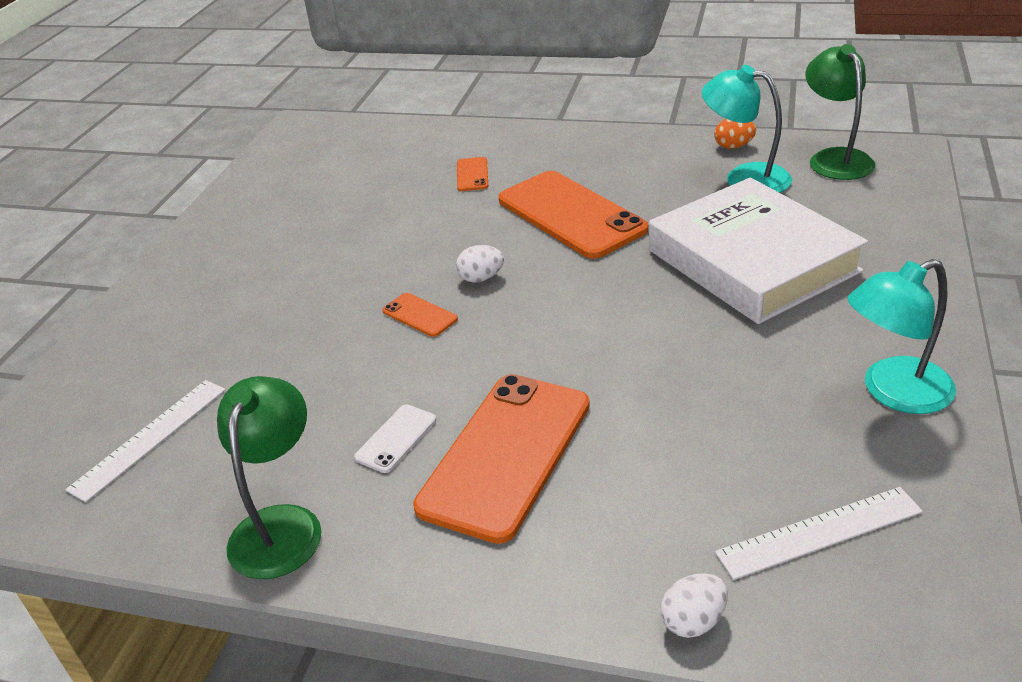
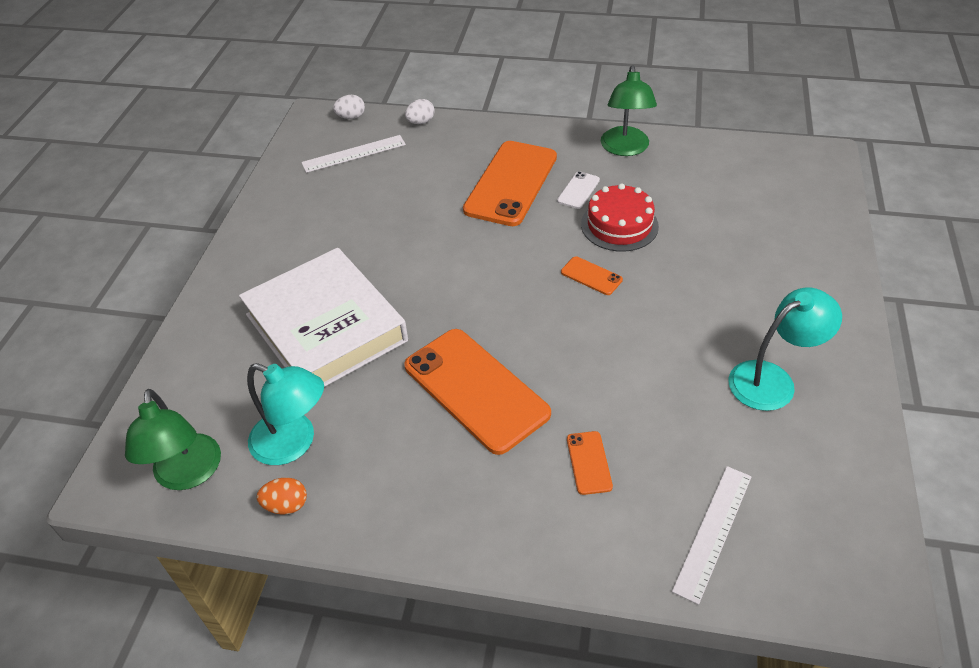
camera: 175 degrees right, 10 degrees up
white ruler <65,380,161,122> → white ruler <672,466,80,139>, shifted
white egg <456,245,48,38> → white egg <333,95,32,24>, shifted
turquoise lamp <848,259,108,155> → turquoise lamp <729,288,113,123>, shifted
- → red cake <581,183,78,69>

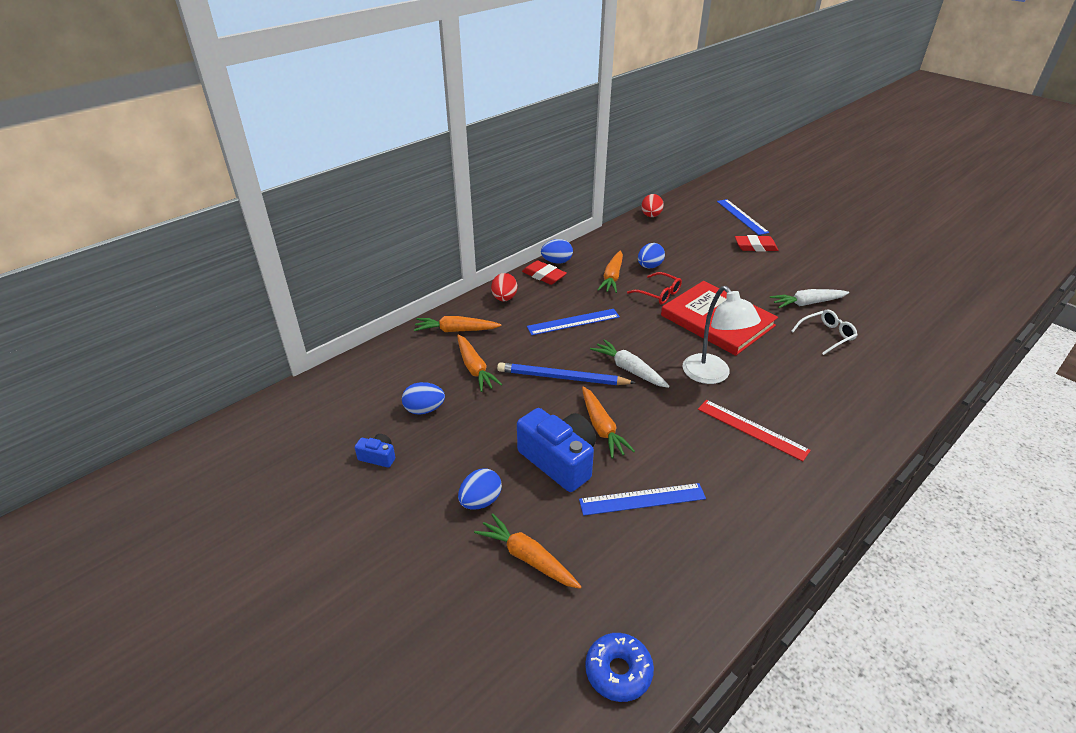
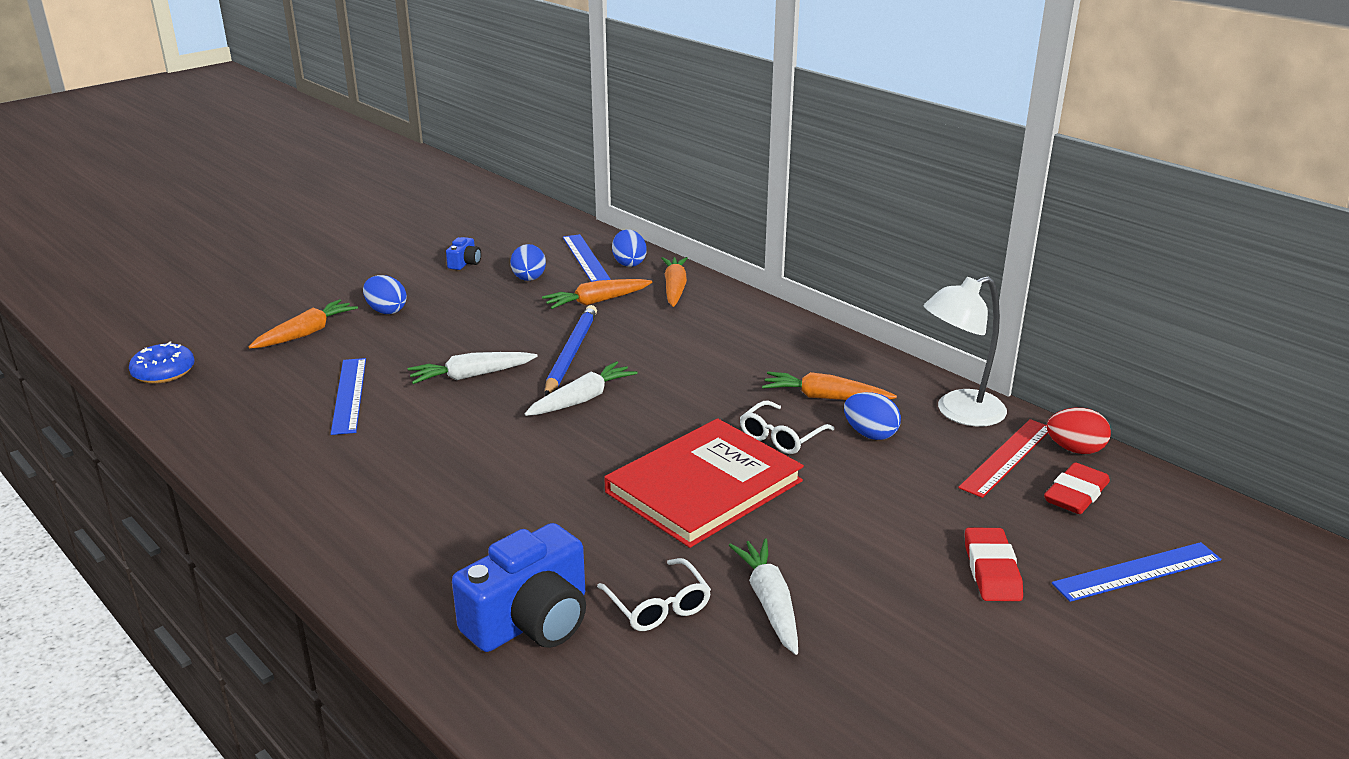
camera: 90 degrees right, 10 degrees down
red egg <491,273,26,28> → -
blue camera <517,408,79,84> → blue camera <452,523,134,129>, shifted
red eraser <522,260,45,25> → red eraser <1044,462,66,52>, shifted
blue ruler <527,309,93,26> → blue ruler <563,234,48,48>, shifted
blue egg <541,239,32,25> → blue egg <612,229,35,38>, shifted
orange carrot <582,387,53,71> → white carrot <408,352,129,32>
red glasses <627,272,55,33> → white glasses <740,401,94,53>
white lamp <683,286,78,98> → white lamp <924,276,83,151>, shifted
red ruler <698,400,113,61> → red ruler <958,419,90,79>, shifted

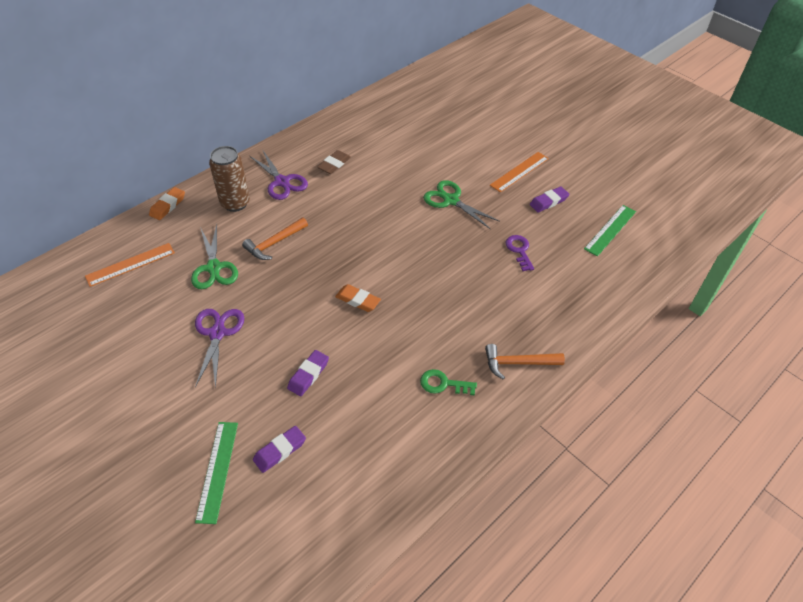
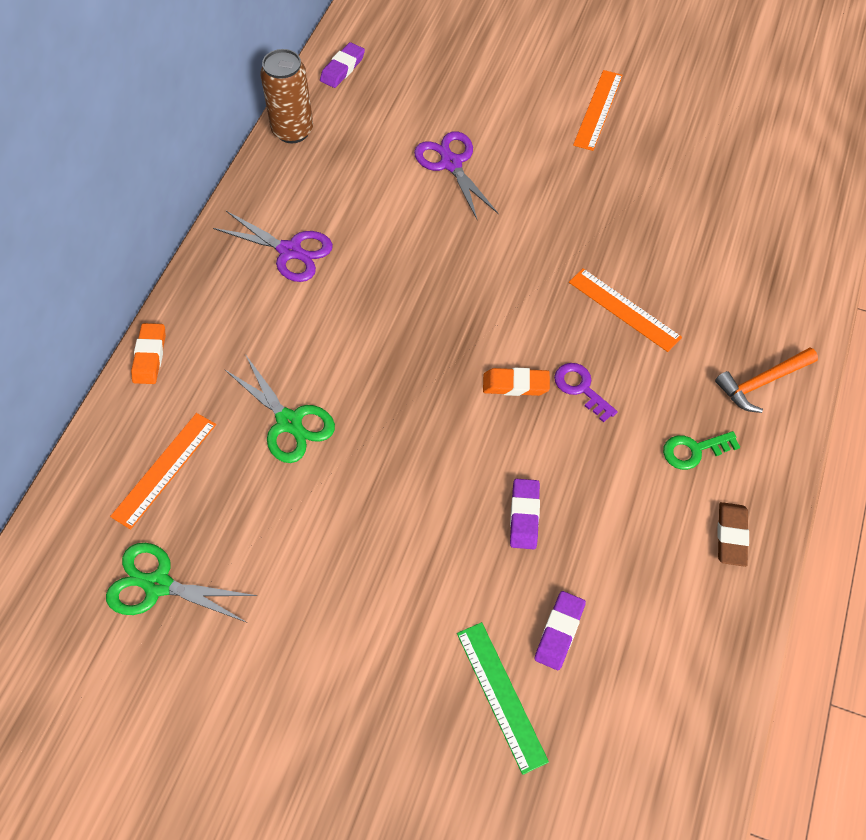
camera: 25 degrees left, 10 degrees up
purple scissors <195,309,49,80> → purple scissors <414,131,84,90>, shifted
brown can <209,146,41,66> → brown can <260,49,53,94>, shifted
orange hammer <242,217,66,43> → -
brown eraser <317,150,34,24> → brown eraser <717,502,32,65>, shifted
green scissors <423,180,77,49> → green scissors <106,543,151,80>, shifted
purple key <506,235,28,36> → purple key <554,363,64,60>, shifted
purple eraser <530,186,39,26> → purple eraser <320,42,45,46>, shifted
green ruler <584,205,52,52> → -
- → orange ruler <569,268,113,84>

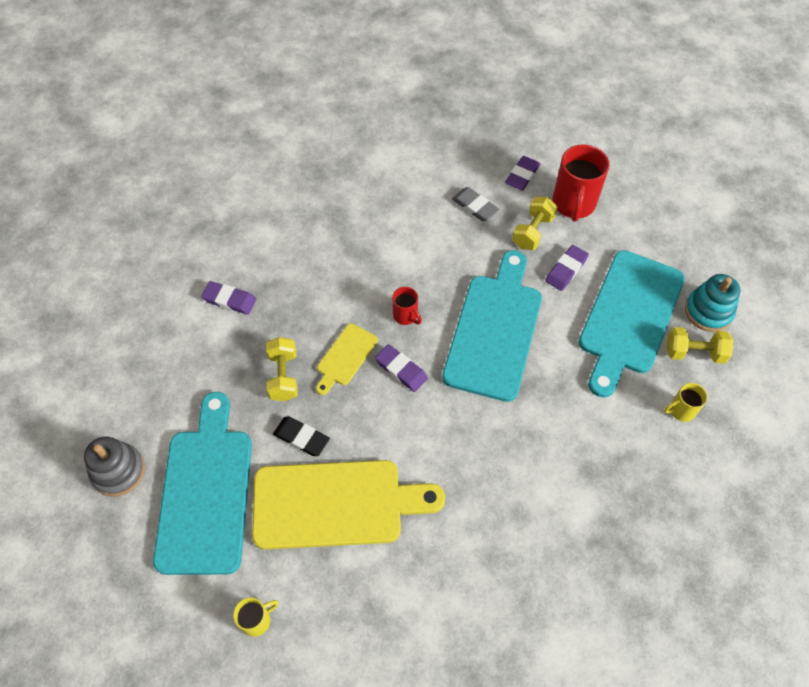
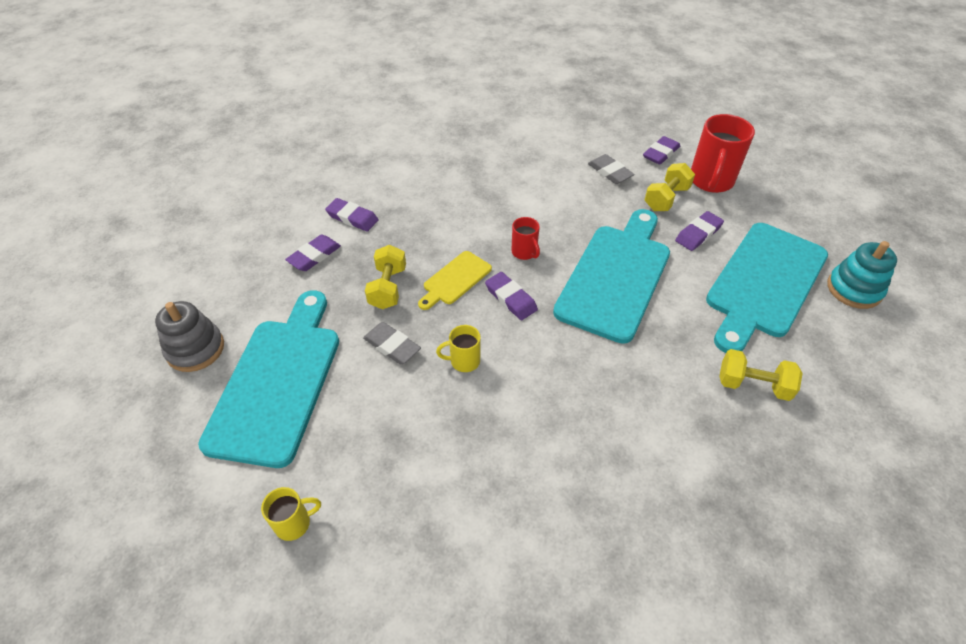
camera: 10 degrees right, 10 degrees down
yellow cutting board <252,460,193,90> → -
black eraser <273,416,57,40> → grey eraser <363,322,58,42>
yellow mug <664,383,43,39> → yellow mug <436,325,45,47>, shifted
yellow dumbbell <667,327,66,37> → yellow dumbbell <719,349,84,52>, shifted
- → purple eraser <285,235,56,36>

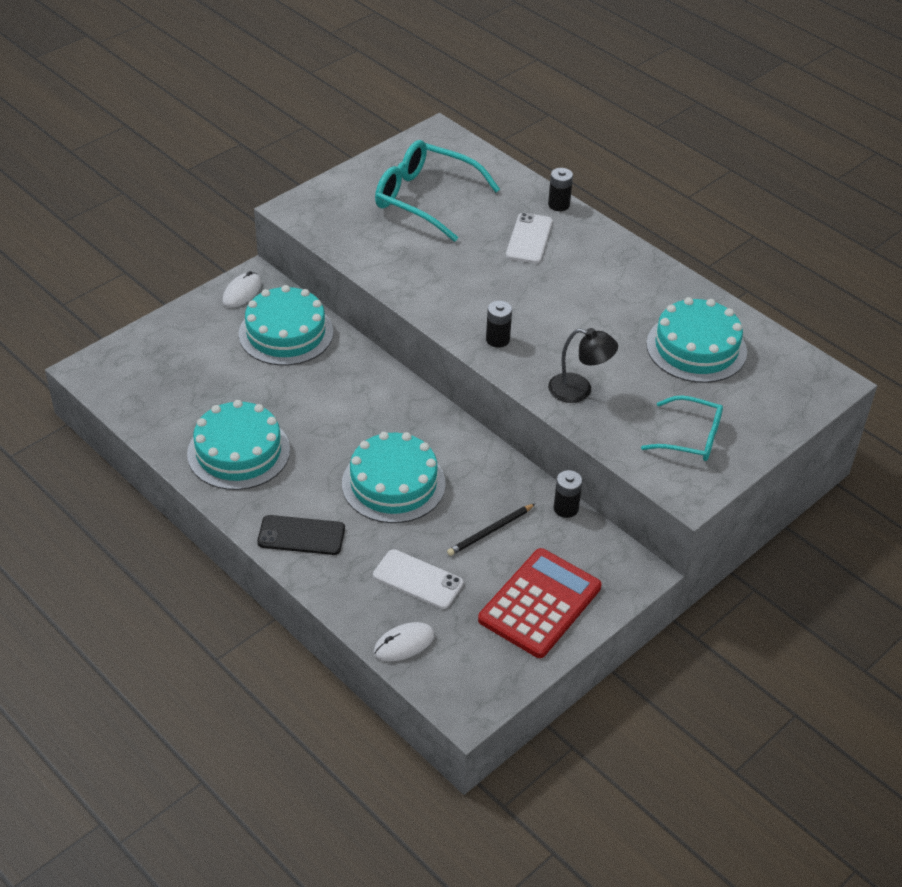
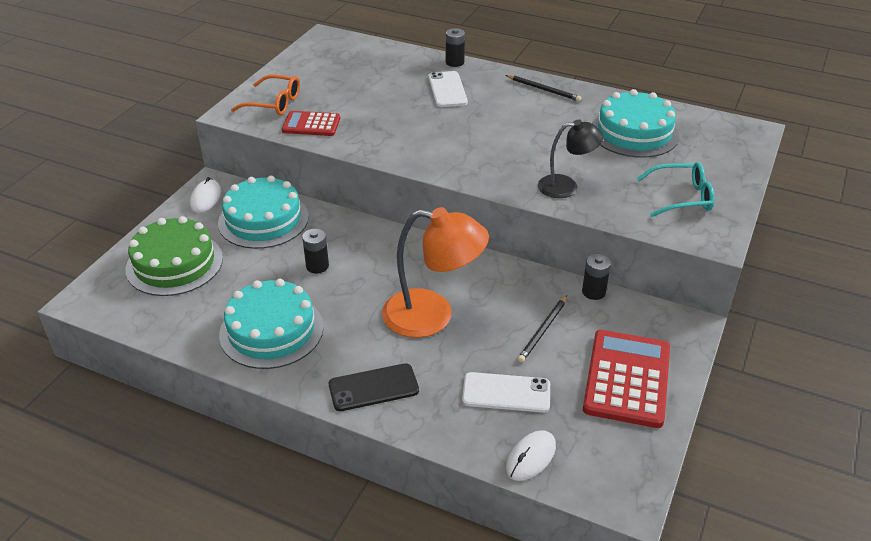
camera: 20 degrees left, 5 degrees down
turquoise cake <342,432,104,91> → orange lamp <382,207,107,131>
turquoise glasses <375,140,125,102> → -
black battery <486,301,26,47> → black battery <302,229,27,45>, shifted
- → green cake <126,216,97,80>
- → orange glasses <231,75,69,40>
- → red calculator <282,111,58,25>
- → black pencil <506,75,75,26>

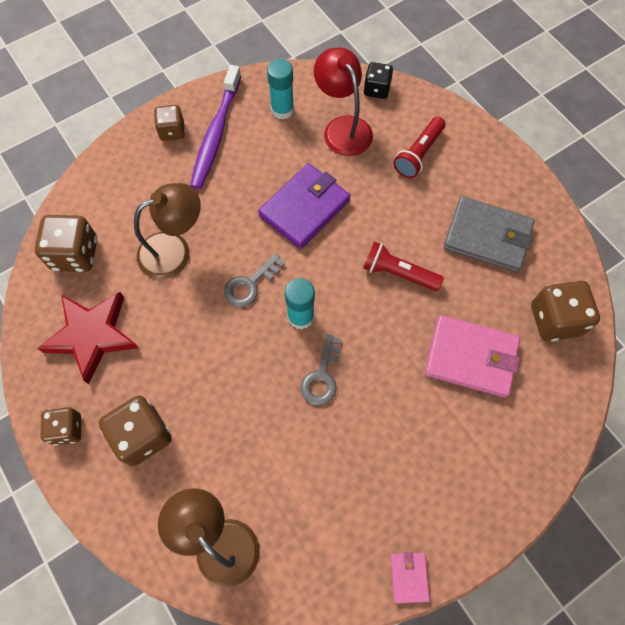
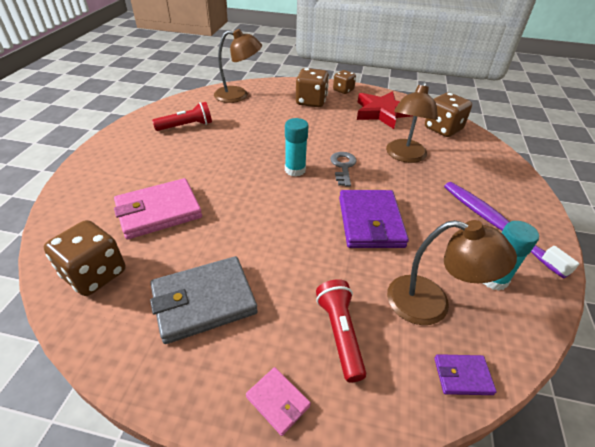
camera: 135 degrees right, 25 degrees down
brown dice <154,105,31,36> → -
grey key <301,334,40,72> → -
red lamp <314,48,59,108> → brown lamp <387,220,130,105>
black dice <363,62,30,37> → purple wallet <434,354,63,41>
red flashlight <363,241,81,50> → red flashlight <152,102,60,29>, shifted
pink wallet <390,552,40,52> → pink wallet <246,367,65,69>, shifted

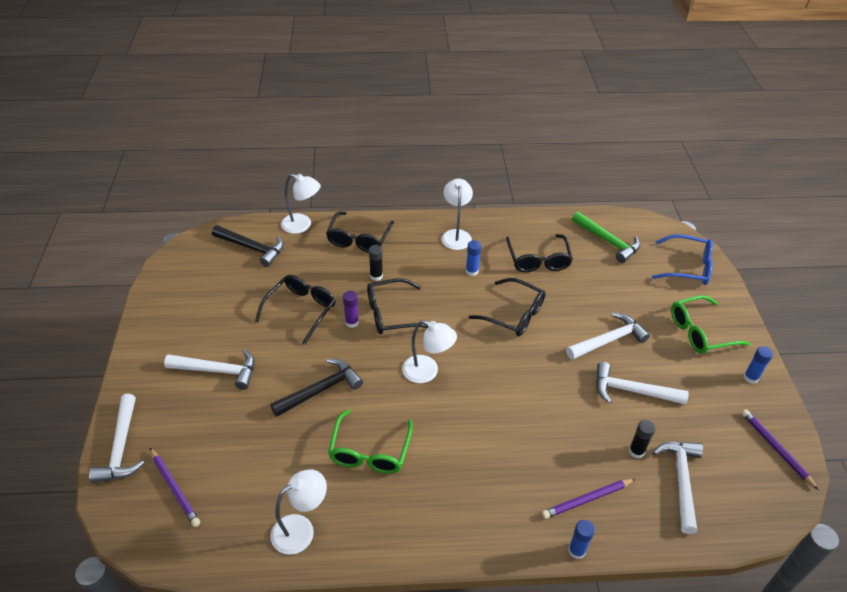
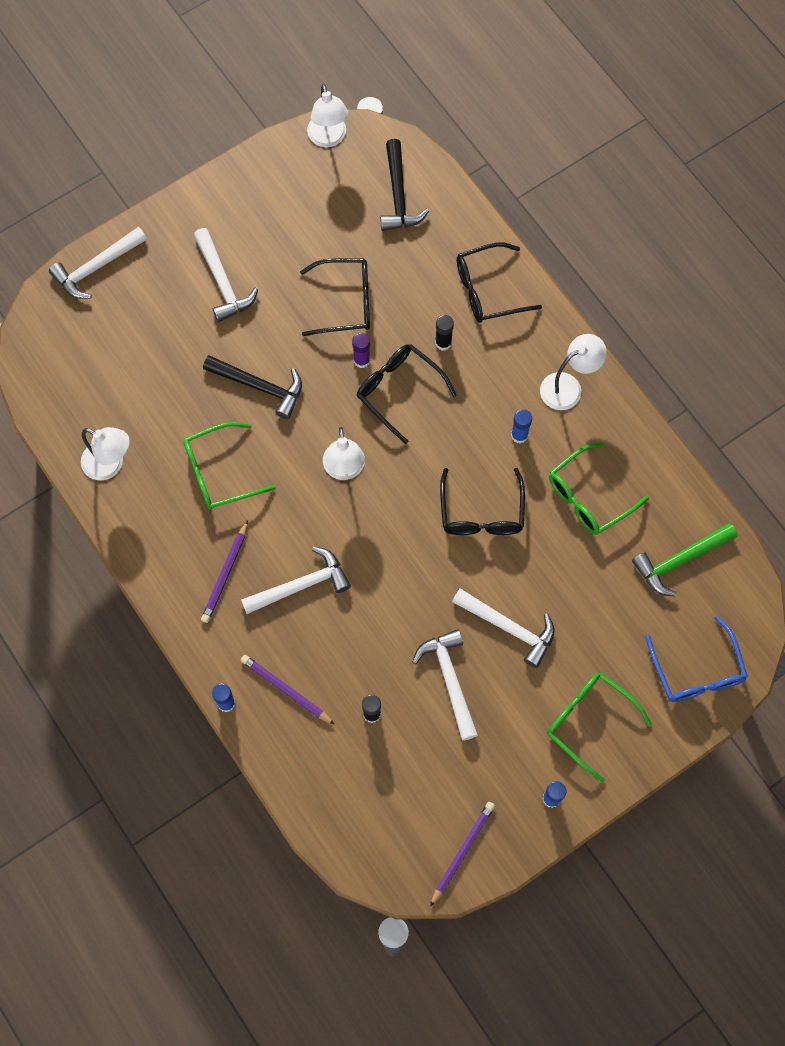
camera: 60 degrees right, 25 degrees up
purple pencil <150,448,50,79> → purple pencil <201,520,47,103>, shifted
white lamp <281,174,40,60> → white lamp <307,84,42,63>, shifted
black glasses <506,234,67,38> → green glasses <549,443,100,92>
green hammer <572,212,69,51> → green hammer <632,523,105,74>, 45 degrees clockwise
white hammer <653,442,50,92> → white hammer <241,547,110,67>, shifted

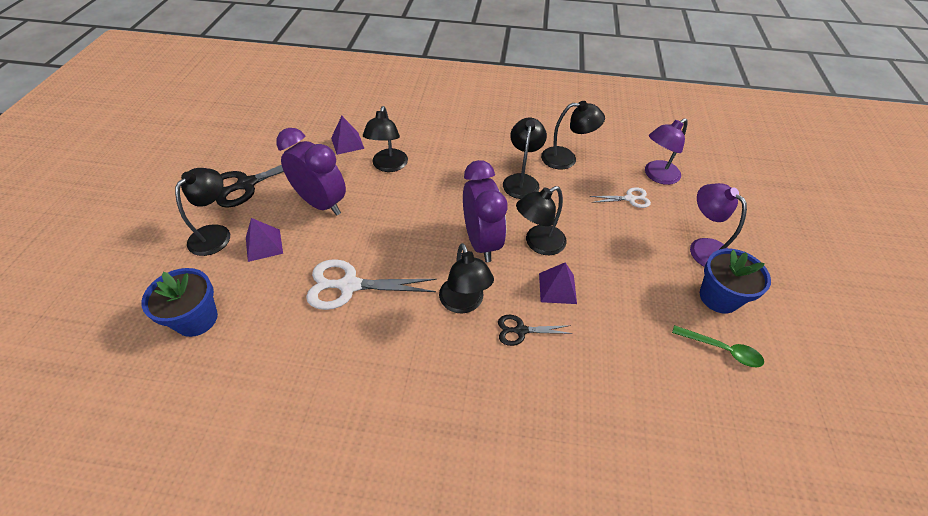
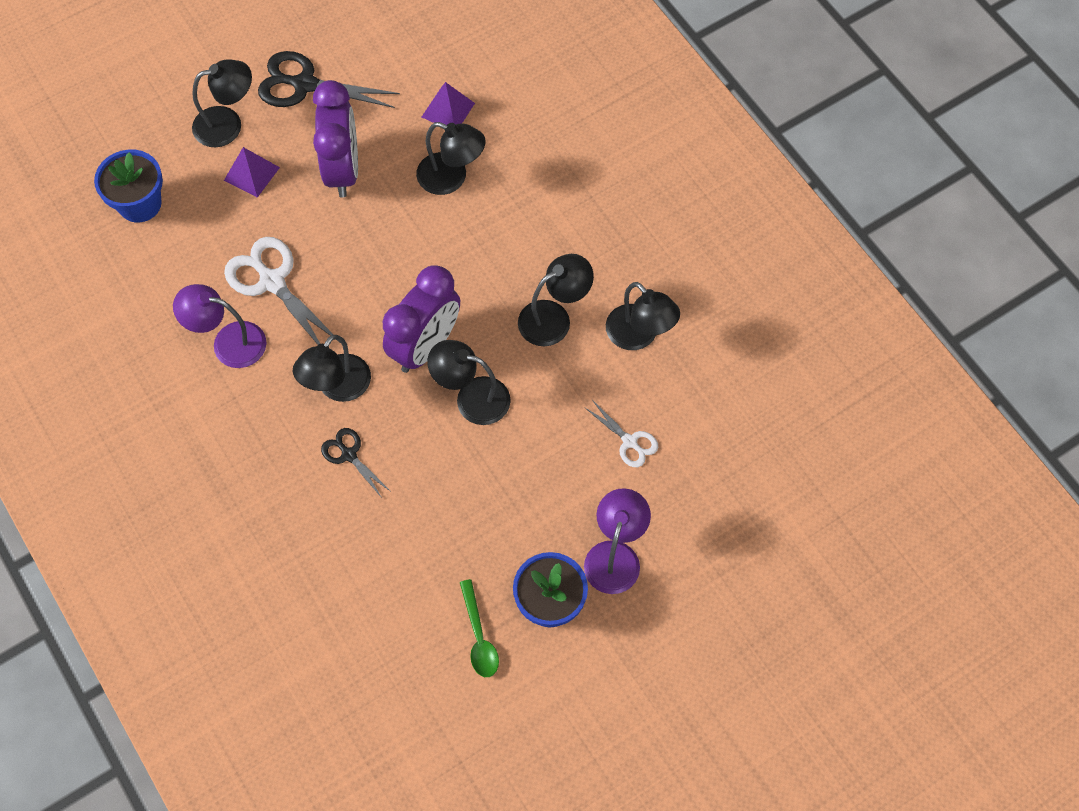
camera: 50 degrees right, 15 degrees up
black lamp <363,106,45,66> → black lamp <416,122,70,73>, 120 degrees counterclockwise
purple pyramid <539,263,38,41> → -
purple lamp <645,118,43,67> → purple lamp <173,284,93,84>, shifted

